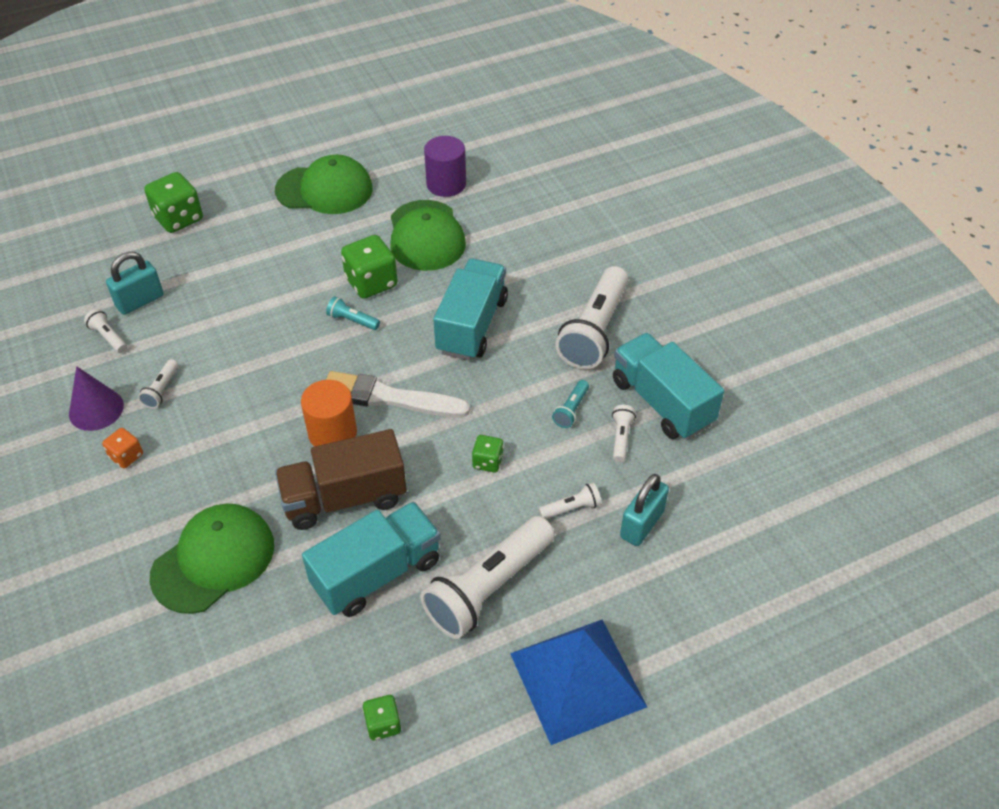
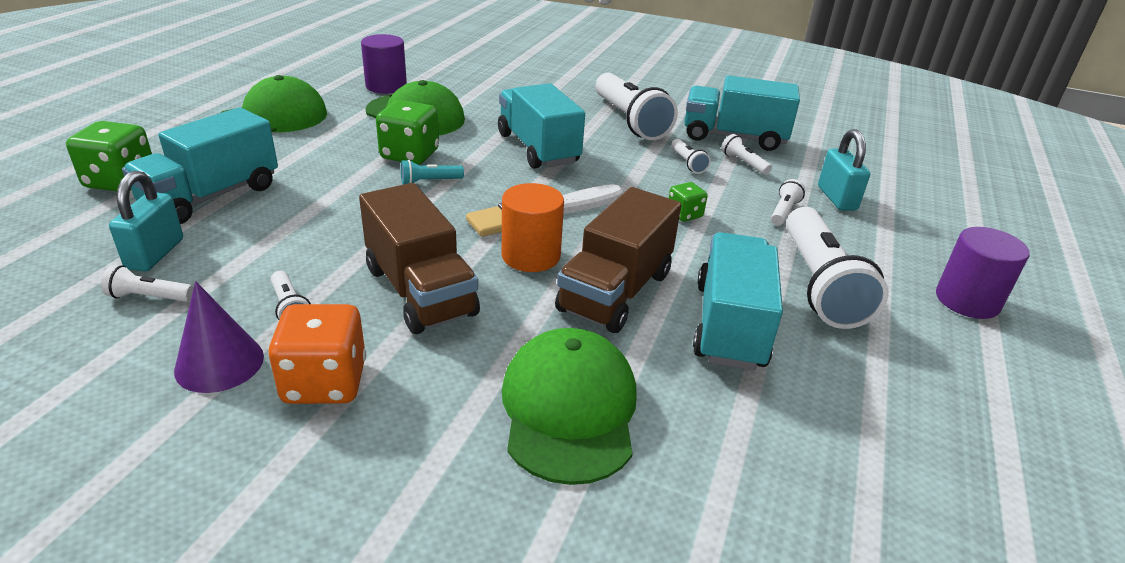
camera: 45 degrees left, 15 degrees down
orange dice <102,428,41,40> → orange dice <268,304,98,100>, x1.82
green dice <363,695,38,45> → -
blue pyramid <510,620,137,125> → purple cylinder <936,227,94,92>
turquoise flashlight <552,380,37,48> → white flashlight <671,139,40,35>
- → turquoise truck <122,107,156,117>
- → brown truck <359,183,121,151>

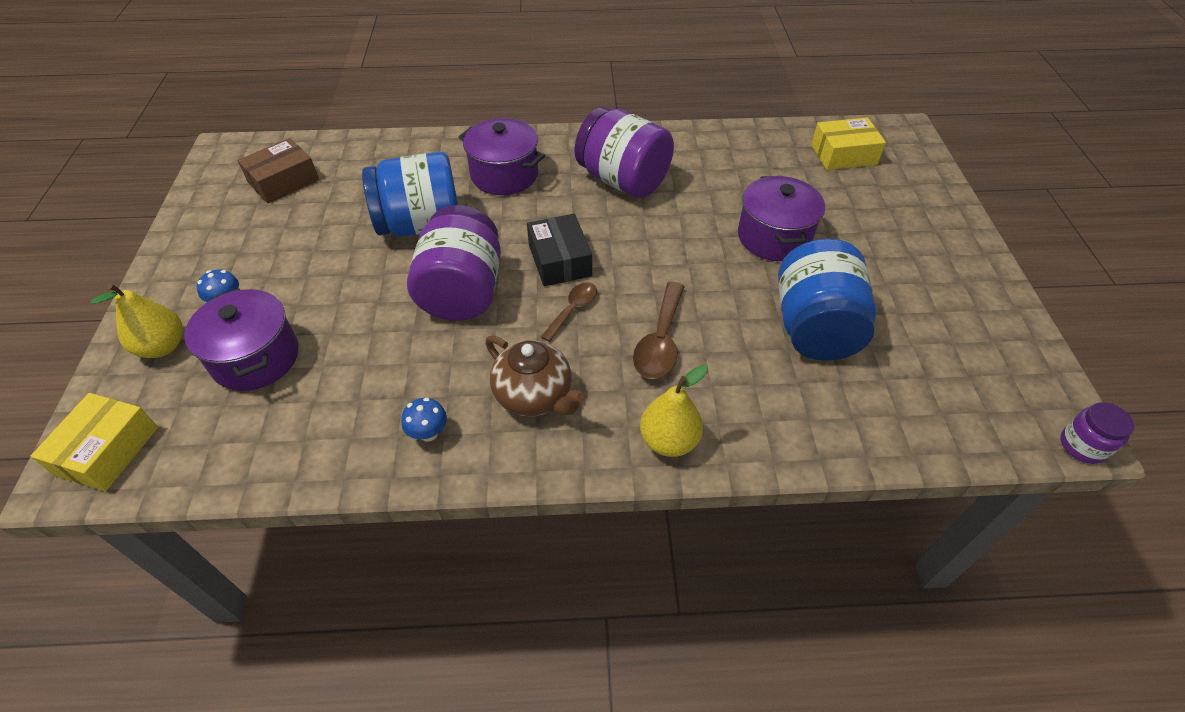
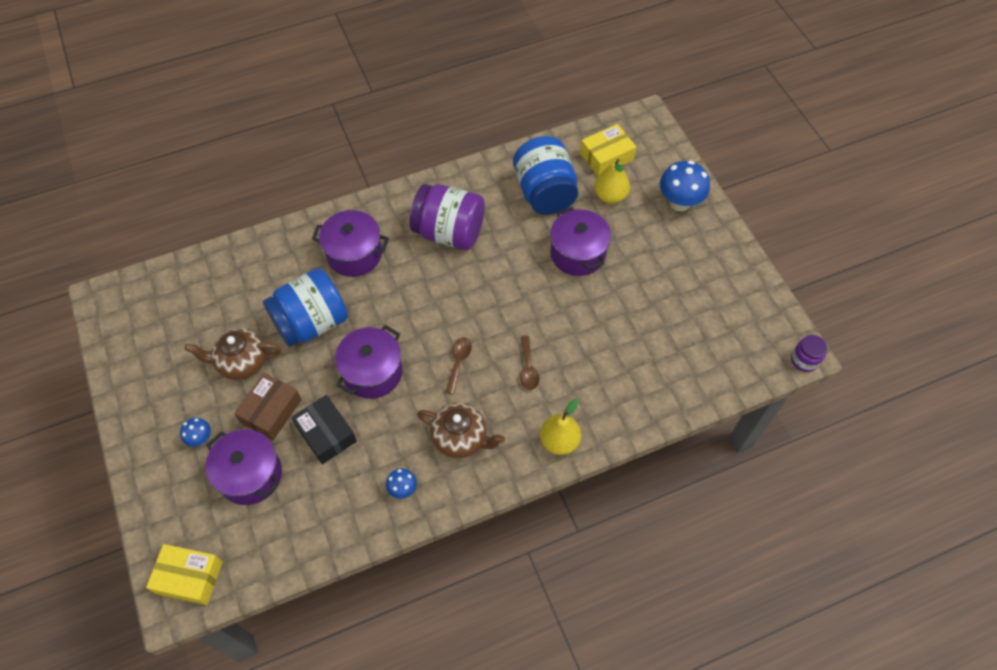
camera: 20 degrees left, 10 degrees up
yellow box <31,393,127,98> → yellow box <146,544,77,61>, 75 degrees counterclockwise
yellow pear <91,283,92,75> → yellow pear <594,159,36,45>, shifted
brown box <238,138,81,65> → brown box <234,373,68,67>, shifted
purple jar <407,205,94,116> → purple pot <335,325,67,74>
black box <527,214,65,72> → black box <291,395,66,69>, shifted
brown spoon <633,282,52,97> → brown spoon <520,336,19,54>, x0.64
blue jar <778,239,98,122> → blue jar <513,136,65,79>, shifted
- → brown teapot <185,328,96,52>
- → blue mushroom <660,160,50,51>

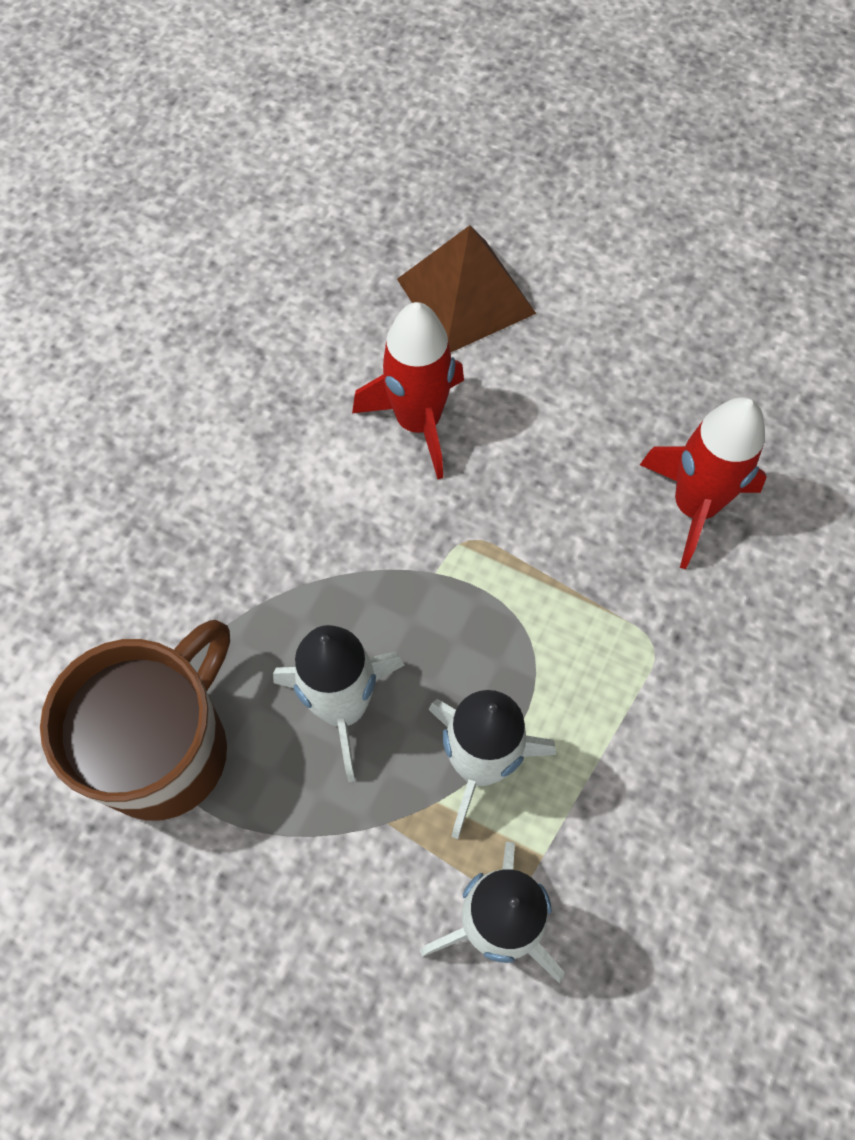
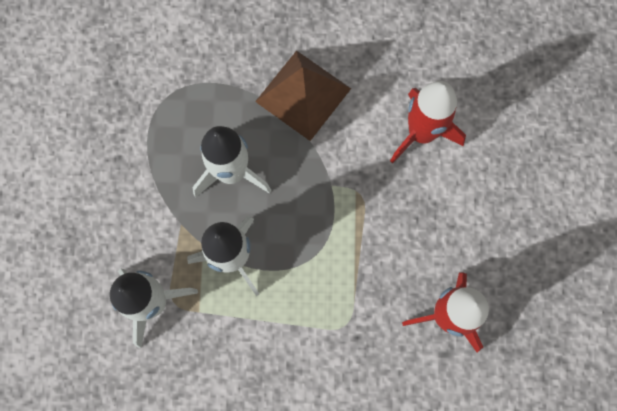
camera: 65 degrees right, 10 degrees up
brown mug <40,620,190,201> → -
brown pyramid <397,225,139,128> → brown pyramid <255,50,96,91>, shifted

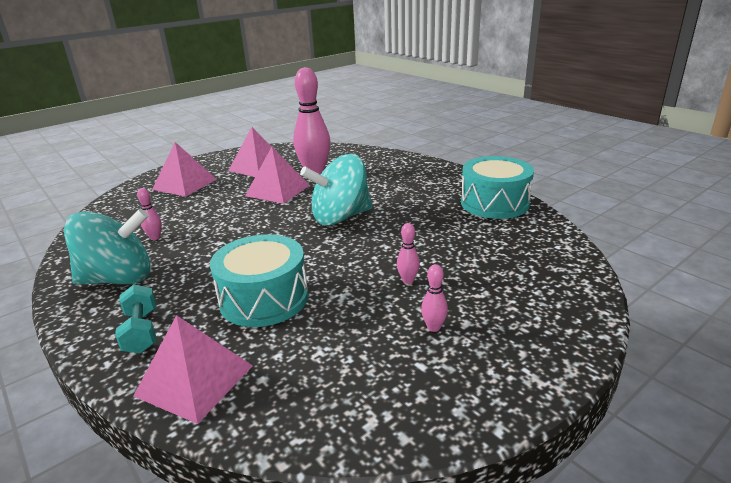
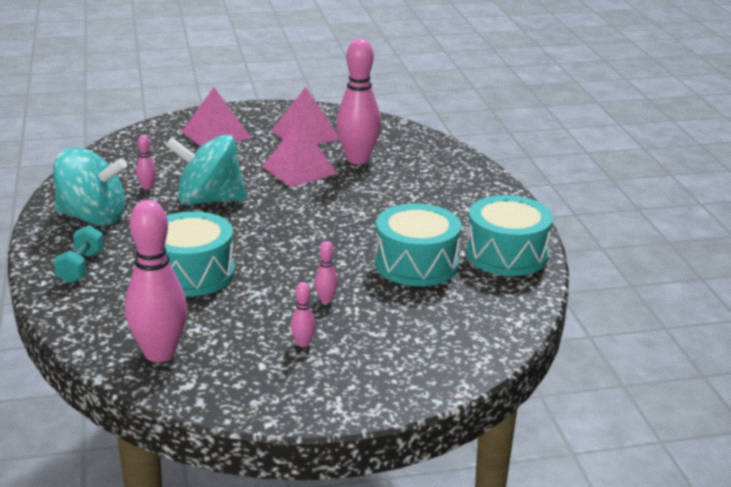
camera: 25 degrees right, 0 degrees up
pink pyramid <133,315,120,109> → -
turquoise spinning top <300,154,72,72> → turquoise spinning top <165,134,82,71>, shifted
- → pink bowling pin <125,200,62,162>
- → turquoise drum <375,203,86,83>

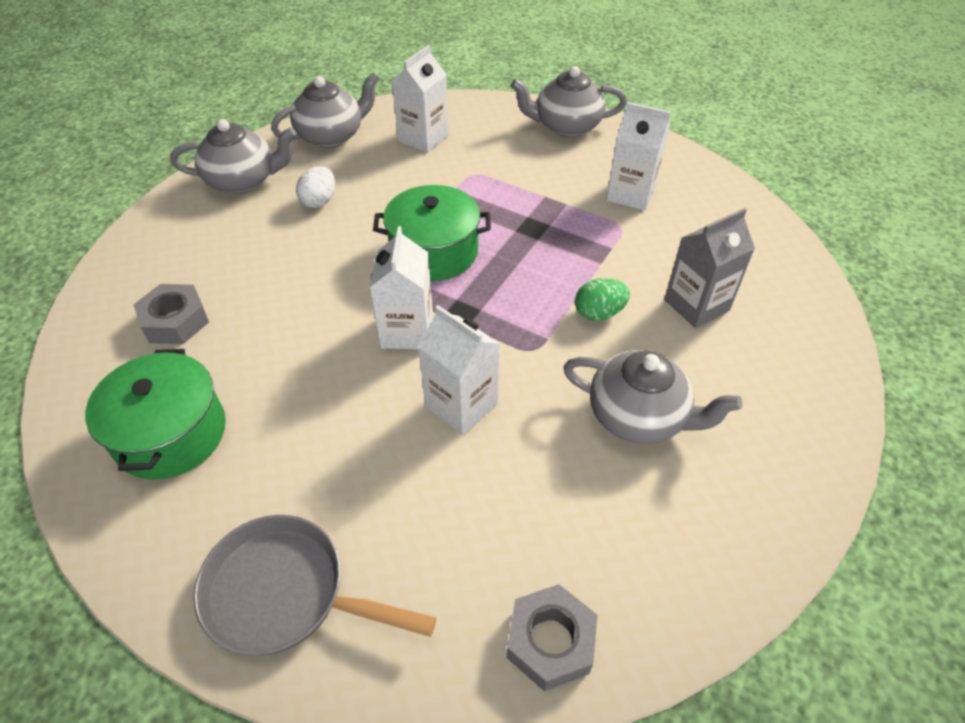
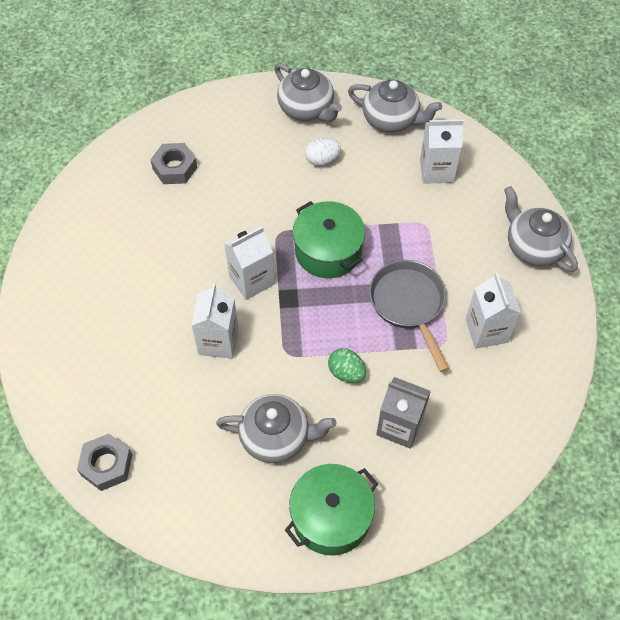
camera: 55 degrees right, 10 degrees up
green pot <85,349,141,131> → green pot <285,464,93,91>, shifted
grey pan <194,515,242,141> → grey pan <369,260,80,112>, shifted
grey teapot <563,350,179,94> → grey teapot <216,394,120,69>, 75 degrees counterclockwise

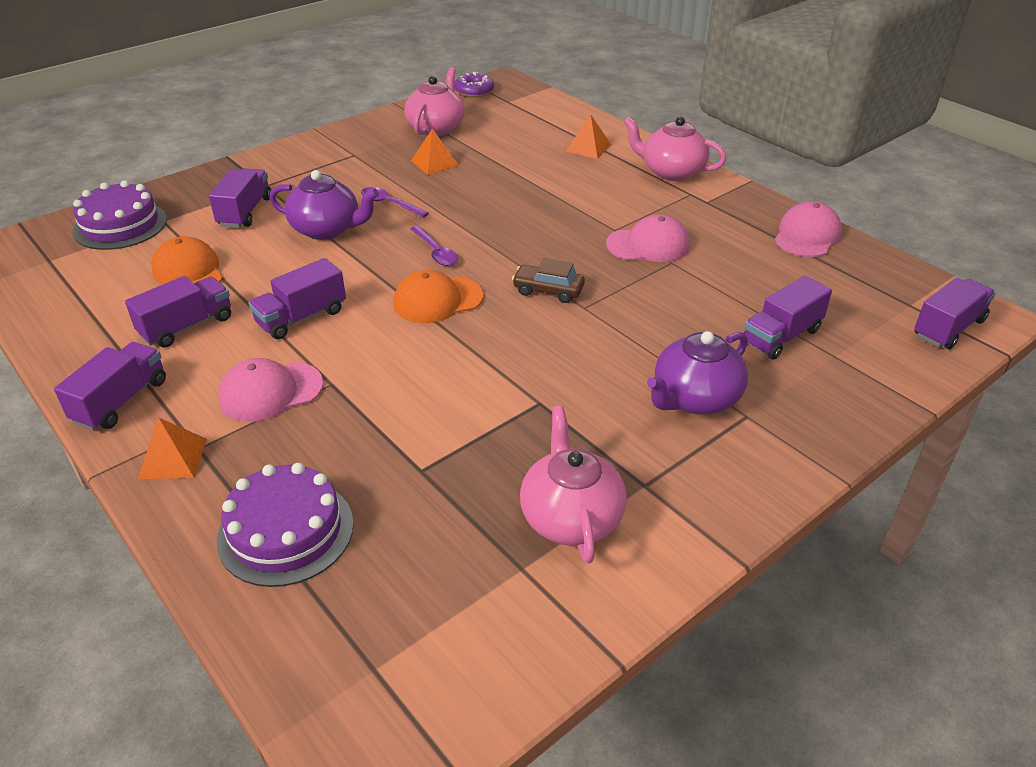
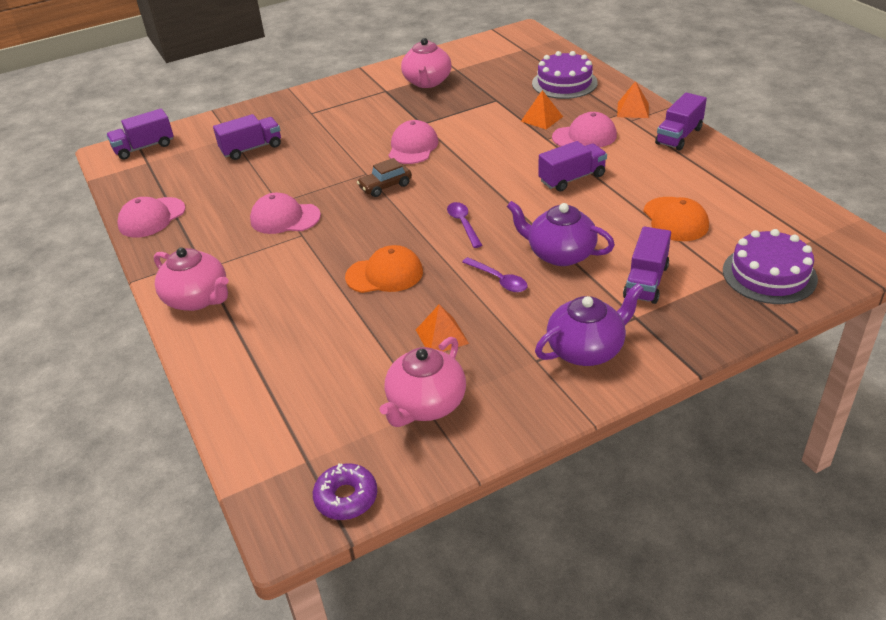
camera: 165 degrees left, 0 degrees up
purple truck <125,276,106,72> → -
orange cap <393,270,90,53> → orange cap <345,245,78,48>, shifted
brown car <512,258,73,45> → brown car <357,158,55,39>, 120 degrees clockwise
orange pyramid <566,114,45,45> → orange pyramid <521,90,42,39>, shifted
purple teapot <647,331,101,83> → purple teapot <535,283,109,83>, shifted
- → pink cap <388,120,51,44>

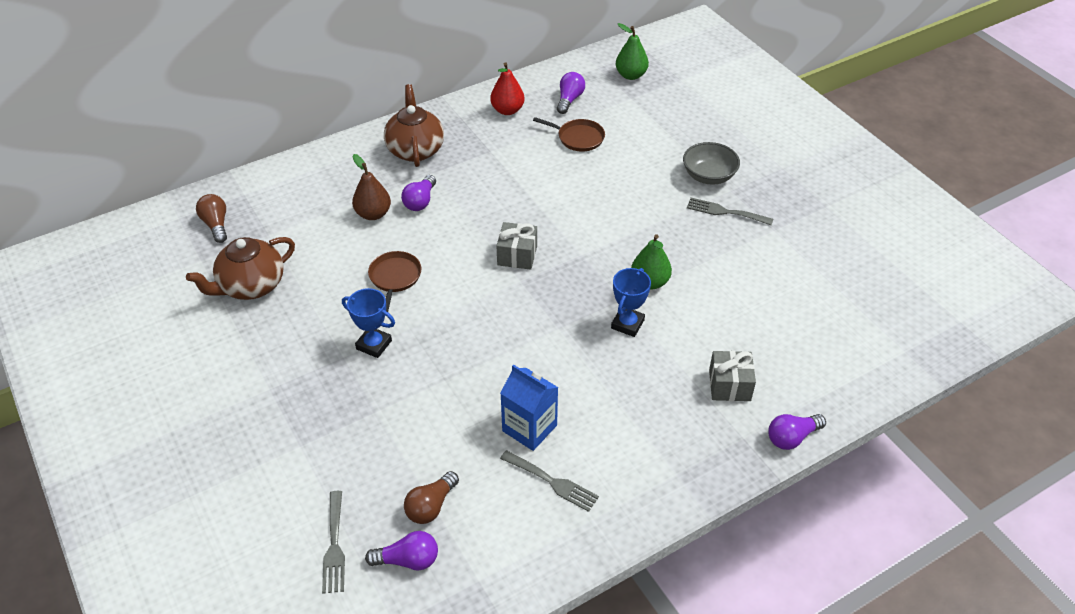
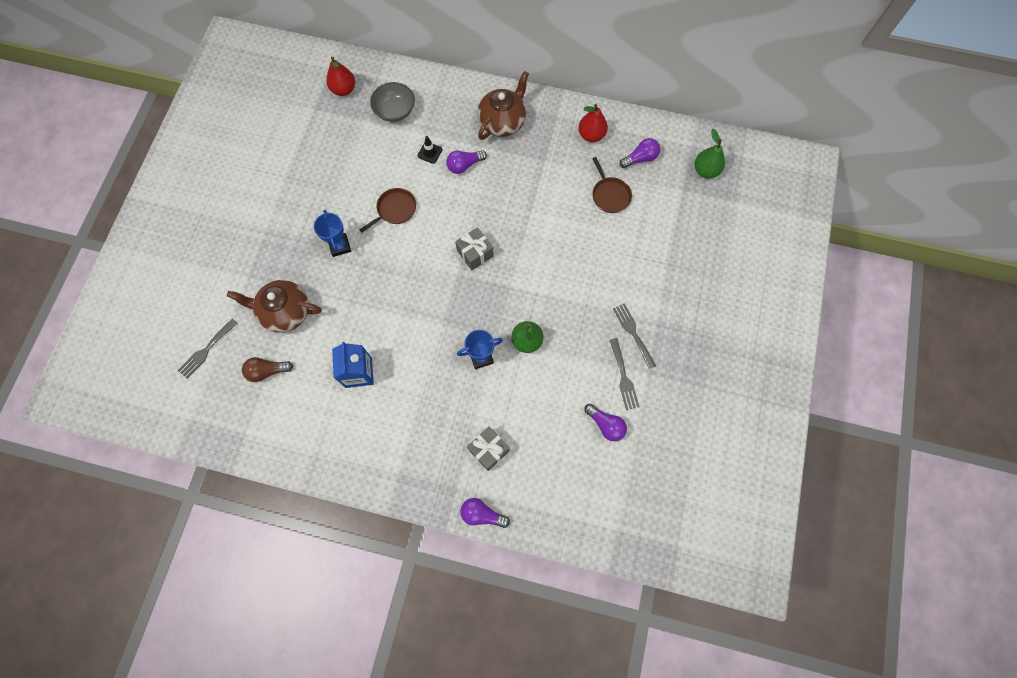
camera: 45 degrees right, 25 degrees up
brown teapot <186,237,109,63> → brown teapot <227,280,94,53>, shifted
brown light bulb <196,194,31,49> → red pear <326,57,29,39>
brown pear <352,154,39,66> → black traffic cone <417,136,25,28>
purple light bulb <365,531,73,40> → purple light bulb <584,404,43,37>, shifted
grey fork <500,450,99,62> → grey fork <610,338,29,72>, shifted
grey bowl <683,142,57,43> → grey bowl <370,82,45,40>, shifted

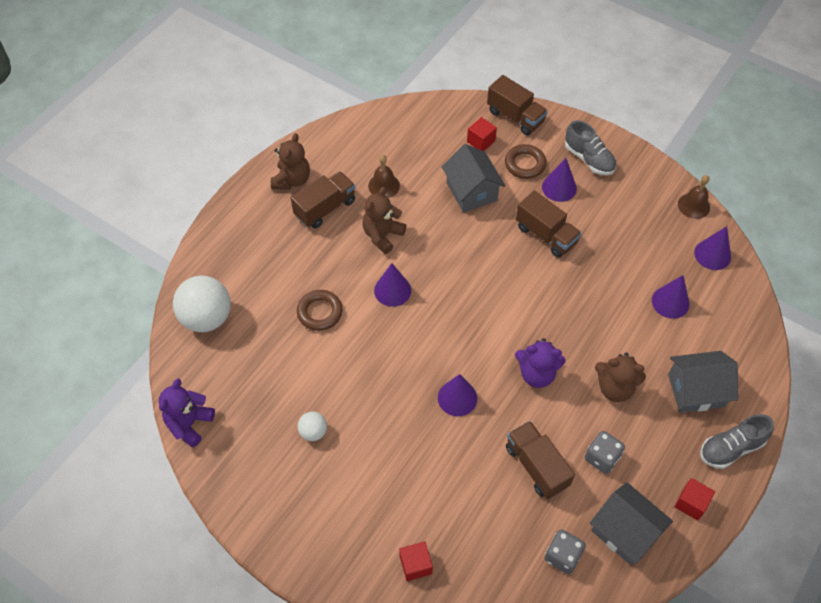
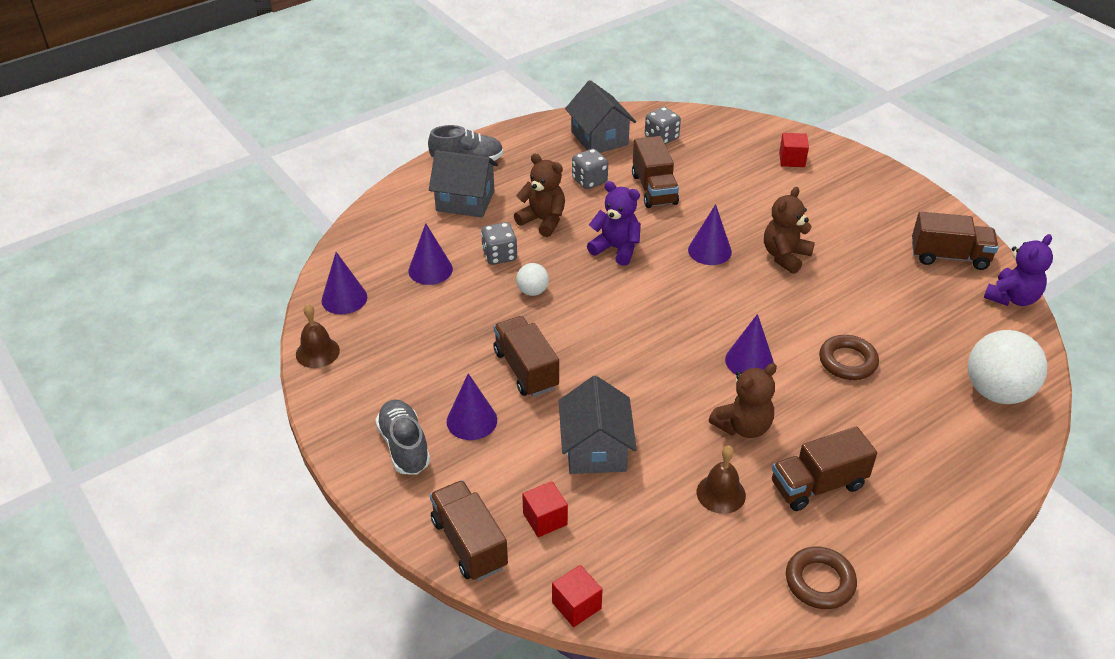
camera: 160 degrees left, 15 degrees down
brown teddy bear <271,133,39,57> → brown teddy bear <764,187,51,87>, shifted
white ball <298,412,29,29> → white ball <516,263,33,33>, shifted
brown ring <505,144,41,35> → brown ring <786,547,71,62>, shifted
red cube <674,478,41,43> → red cube <552,565,51,62>, shifted
- → grey dice <481,222,37,43>
- → brown truck <912,212,87,58>

